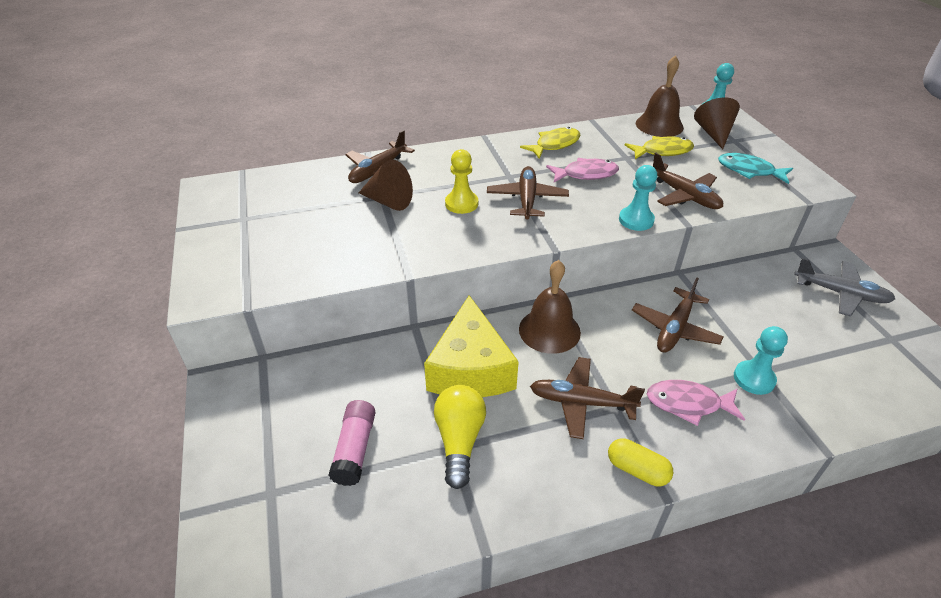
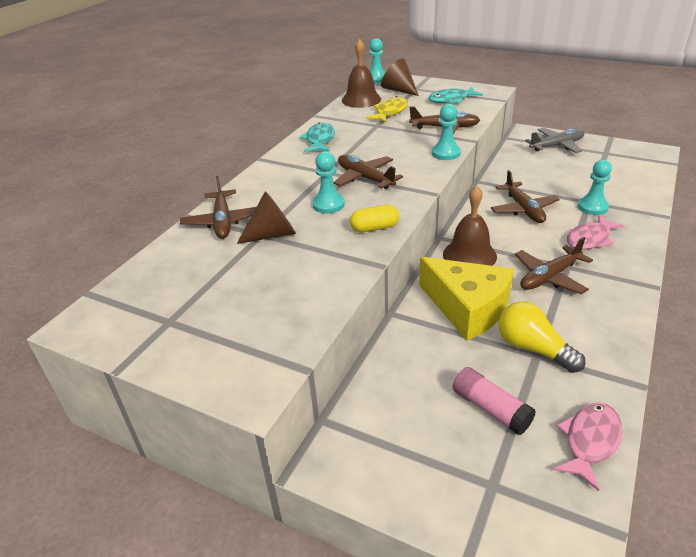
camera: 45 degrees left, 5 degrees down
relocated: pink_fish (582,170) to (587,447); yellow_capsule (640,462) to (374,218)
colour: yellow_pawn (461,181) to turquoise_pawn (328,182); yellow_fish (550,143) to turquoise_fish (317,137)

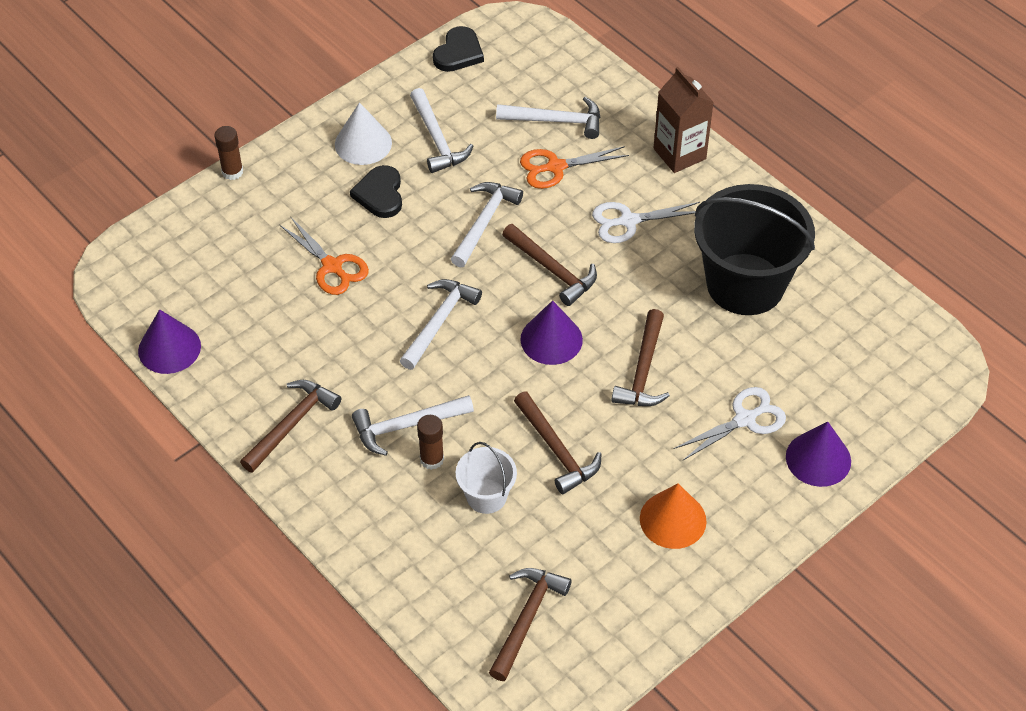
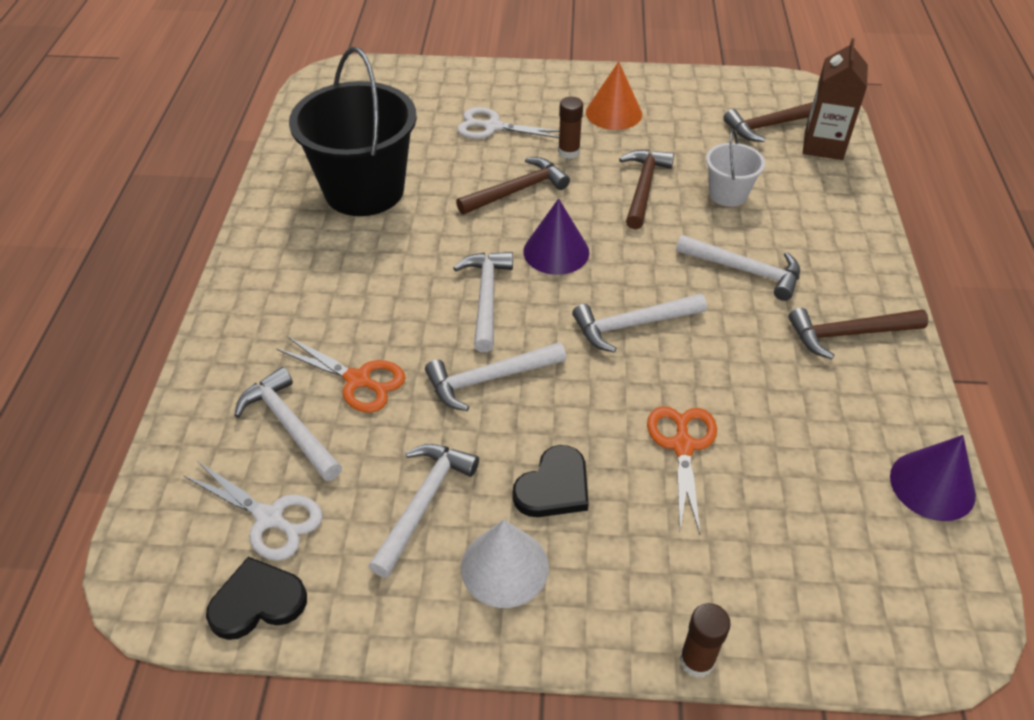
camera: 135 degrees left, 5 degrees down
missing: purple_cone (818,454)
relocated: brown_glue_stick (430,442) to (570,128); white_scissors (646,222) to (253,511); brown_carton (684,120) to (835,99)
colour: brown_hammer (549,265) to white_hammer (483,302)

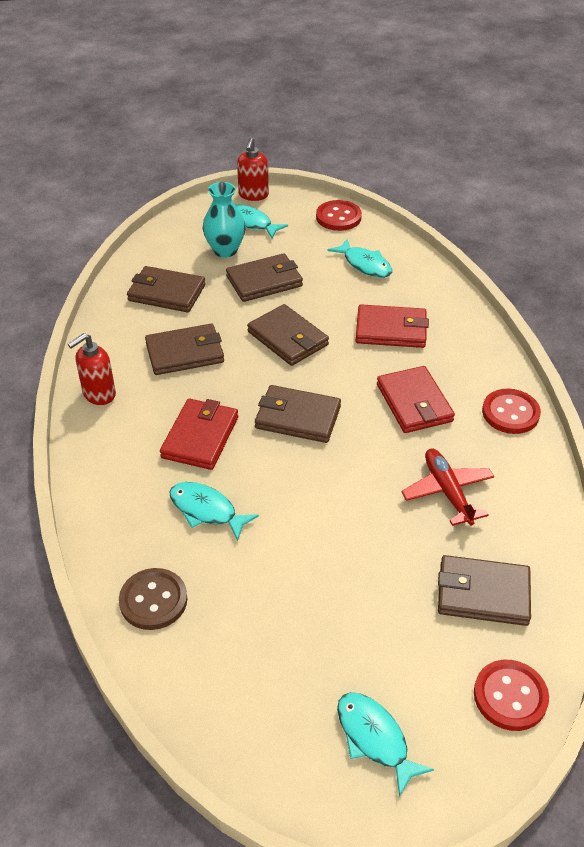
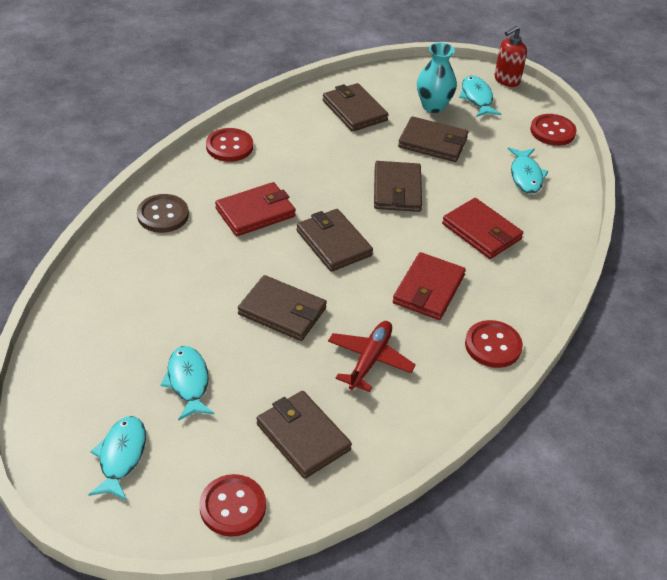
camera: 40 degrees right, 0 degrees up
relocated: brown_button (153,599) to (163,213); brown_wallet (184,349) to (282,308); turquoise_fish (214,511) to (187,383)
exchanged: red_soap_dispenser (92,369) to red_button (229,145)

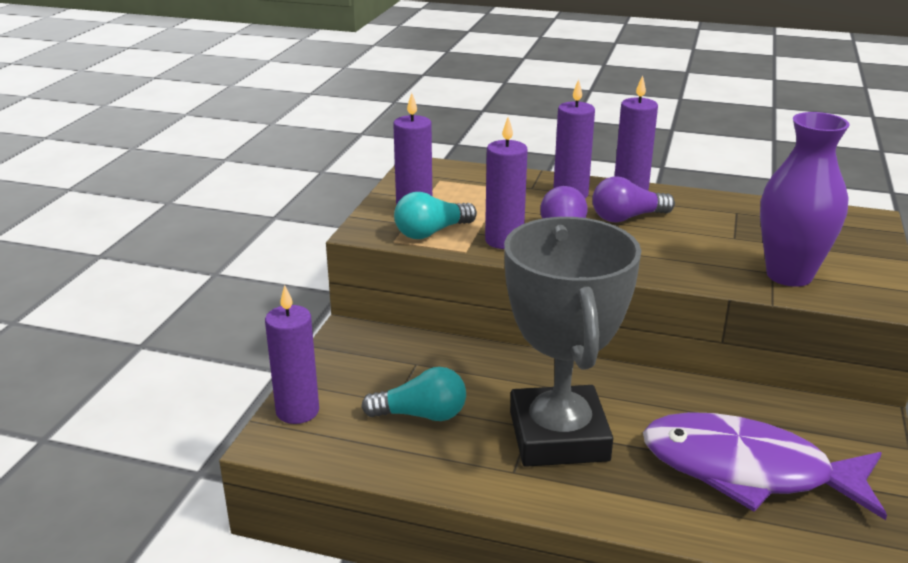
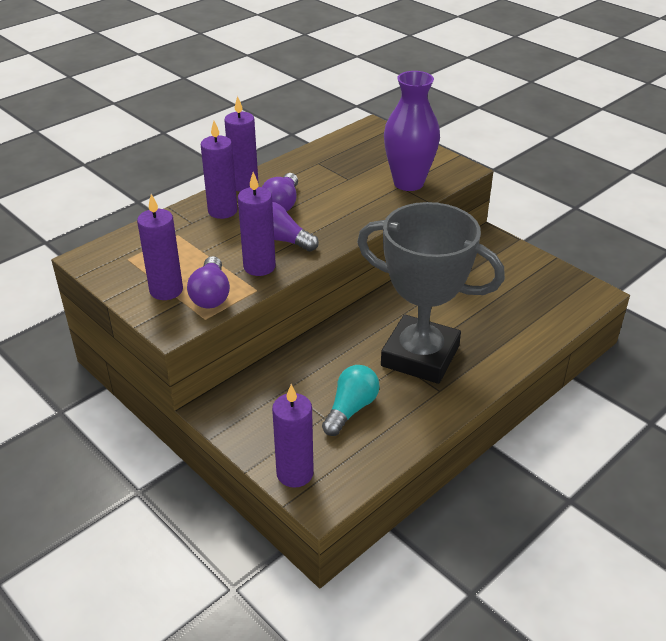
camera: 60 degrees left, 10 degrees up
missing: purple_fish (765,466)
colour: turquoise_light_bulb (435,215) to purple_light_bulb (208,282)

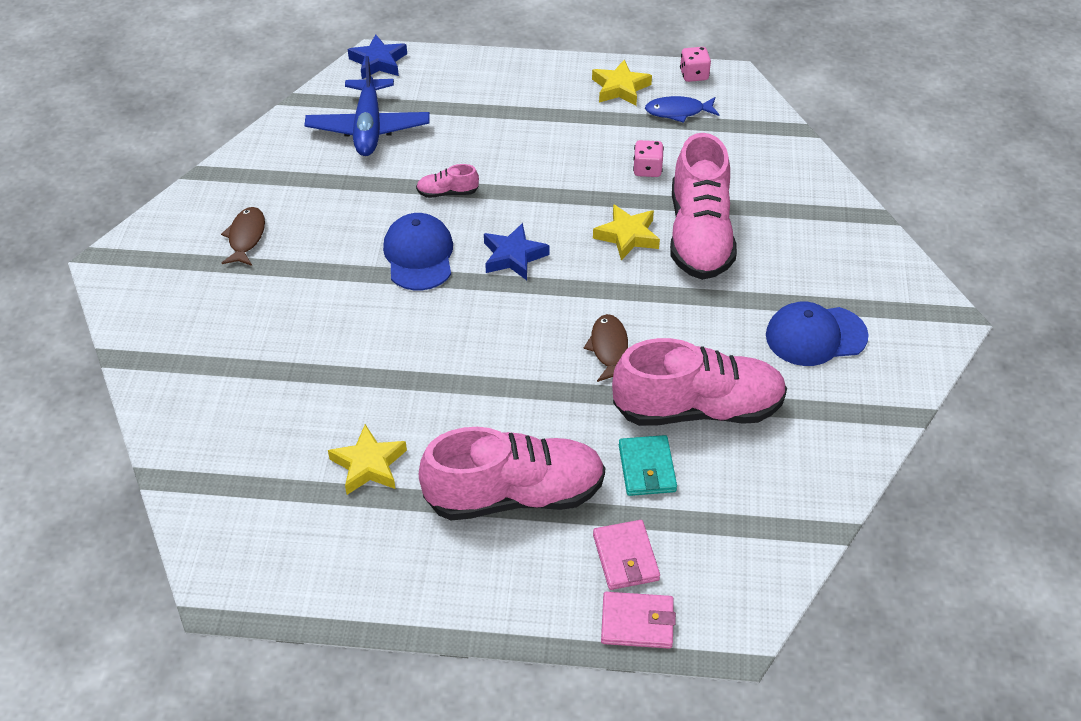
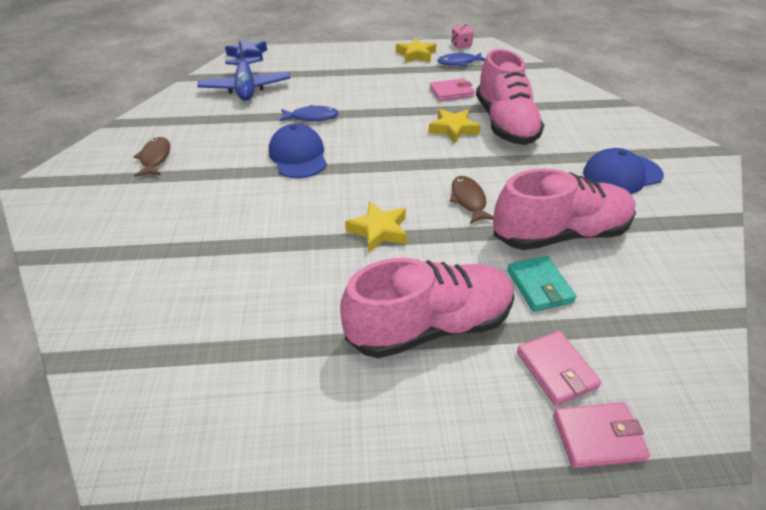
camera: 10 degrees left, 5 degrees down
missing: blue_star (516,251)
relocated: yellow_star (367,459) to (376,227)
exchanged: pink_shoe (447,181) to blue_fish (309,113); pink_dice (648,158) to pink_wallet (452,89)

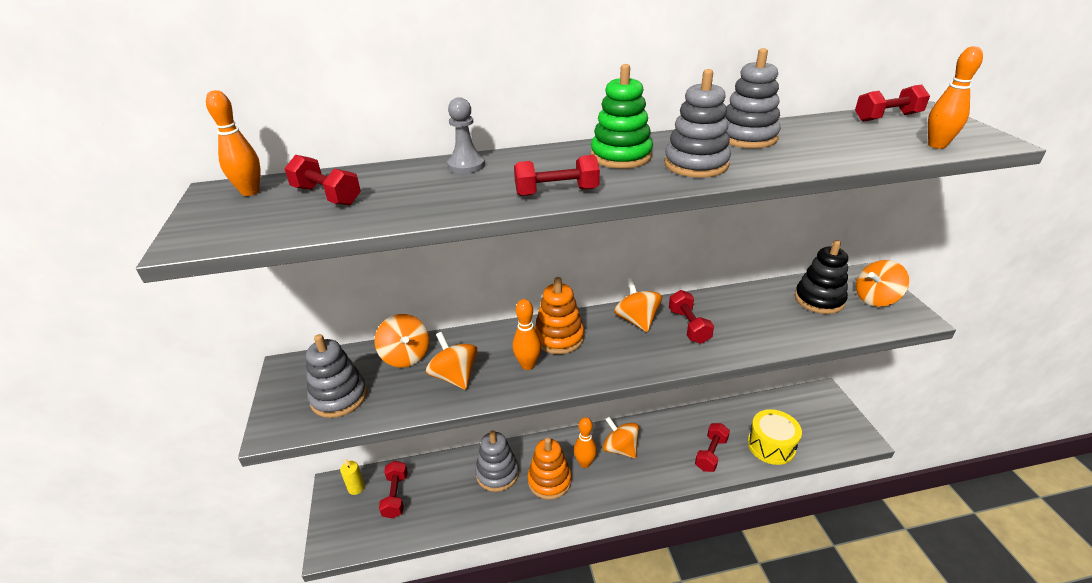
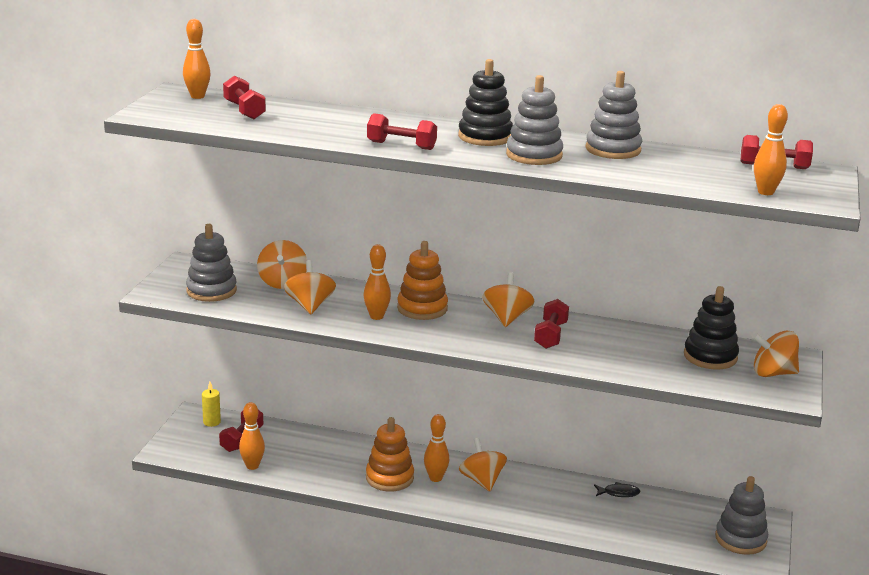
camera: 25 degrees right, 10 degrees down
missing: grey_pawn (466,135); red_dumbbell (712,447); yellow_drum (775,437)
appeared: orange_bowling_pin (252,436); black_fish (617,489)
relocated: grey_stacking_toy (497,461) to (741,515)
colour: green_stacking_toy (622,116) to black_stacking_toy (485,102)

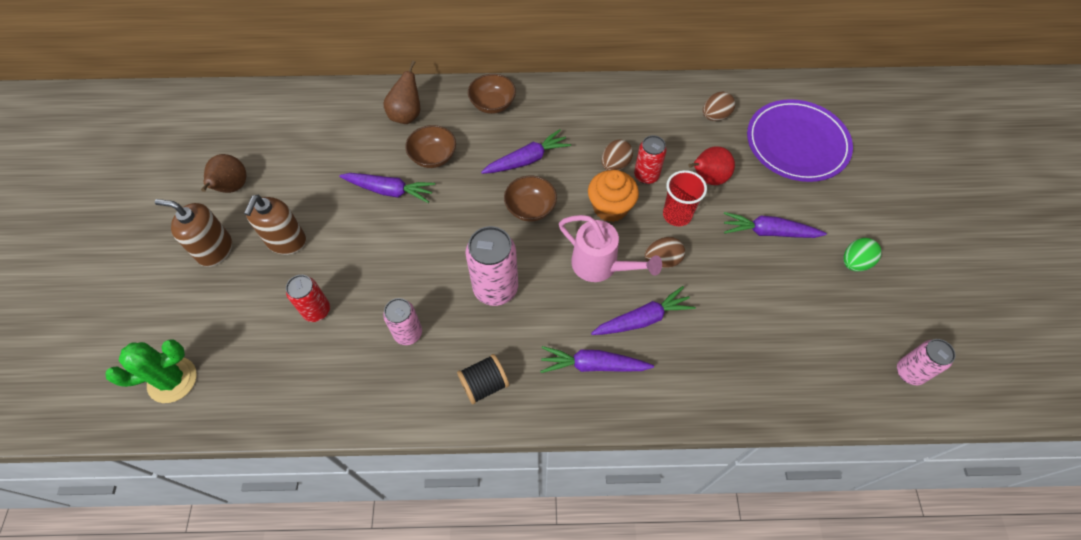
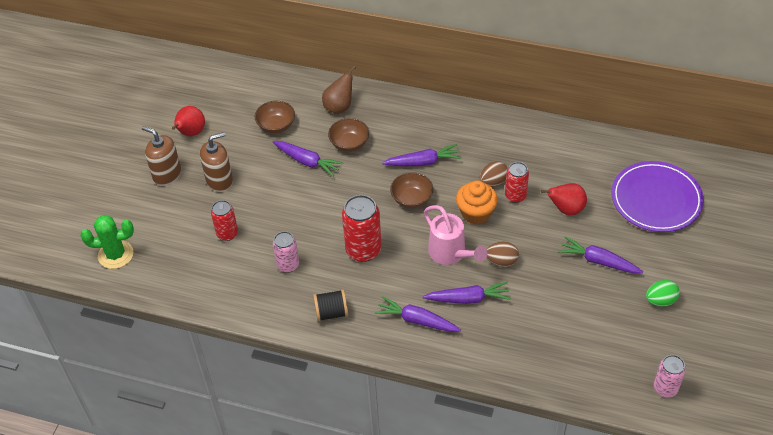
camera: 20 degrees right, 10 degrees down
missing: red_cup (685,198); brown_egg (719,106)
relocated: brown_bowl (492,94) to (275,117)
colour: brown_pear (223,173) to red_pear (188,121); pink_can (491,266) to red_can (362,228)
spun: brown_soap_dispenser (275,225) = (216,162) 150 degrees counterclockwise

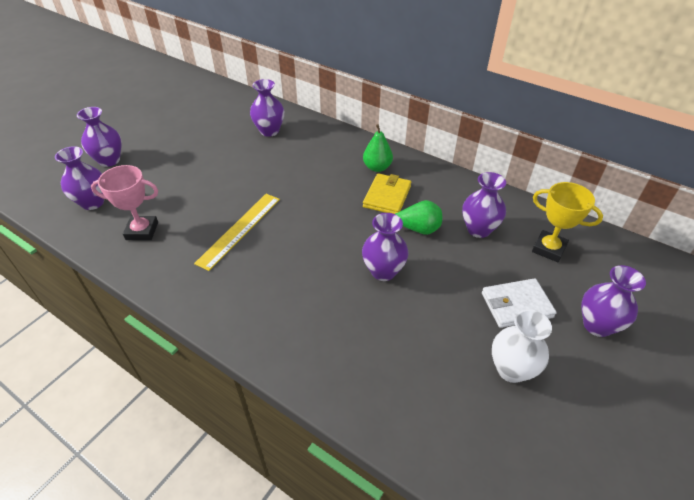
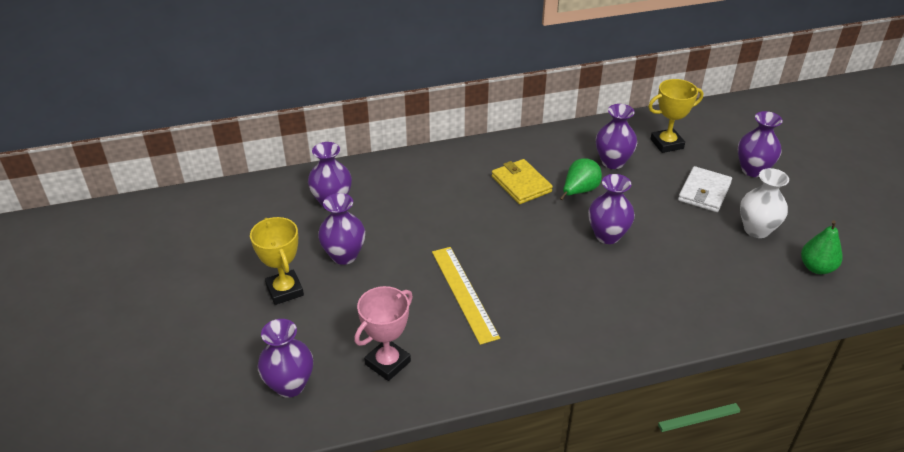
camera: 50 degrees left, 5 degrees down
appeared: yellow_trophy (277,261)
relocated: purple_vase (99,137) to (341,229); green_pear (378,148) to (822,247)

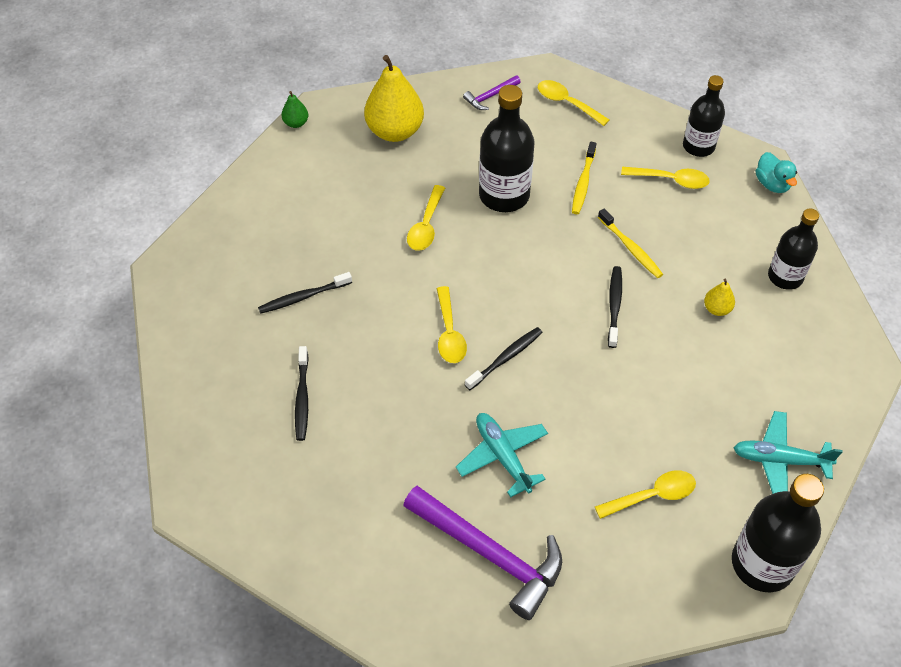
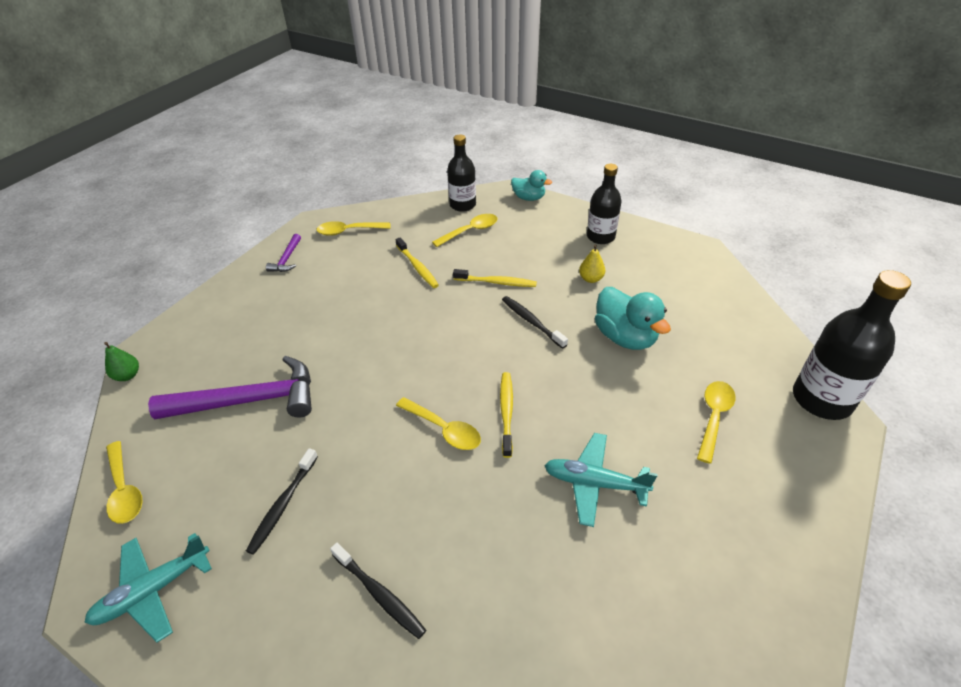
camera: 45 degrees left, 10 degrees down
missing: yellow_pear (394,98); black_bottle (507,148)
appeared: turquoise_duck (633,318)
relocated: purple_hammer (482,553) to (230,387); yellow_spoon (426,218) to (124,482); turquoise_plane (788,452) to (148,588)
colour: black_toothbrush (503,358) to yellow_toothbrush (506,415)

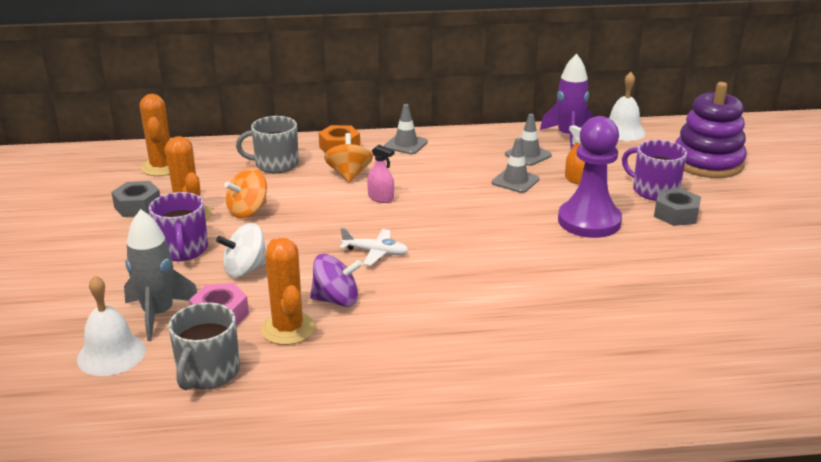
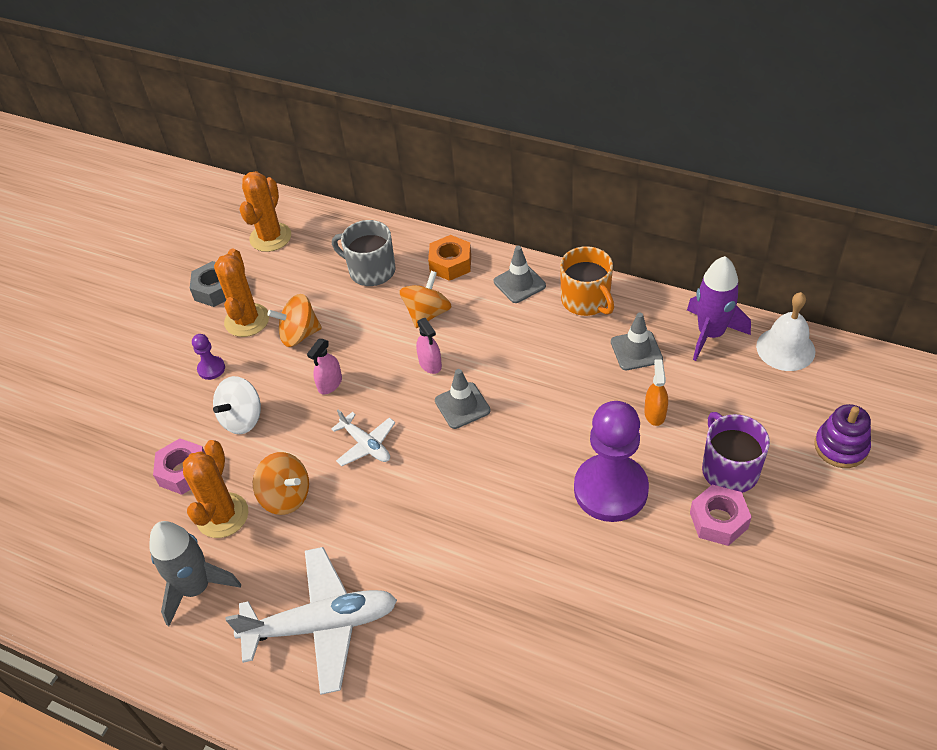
camera: 35 degrees right, 20 degrees up
missing: white_bell (111,325); grey_mug (204,346)
appeared: white_plane (311,621); pink_spray_bottle (324,367); orange_mug (587,281)
relocated: grey_rocket (160,275) to (195,573); grey_traffic_cone (515,165) to (463,399)
exchanged: purple_mug (178,226) to purple_pawn (208,357)
colour: purple_spinning_top (336,280) to orange_spinning_top (281,483); grey_nut (677,207) to pink_nut (721,515)
spun: white_spinning_top (241,250) = (237,405) 60 degrees counterclockwise
size: purple_stacking_toy (711,130) = (842,436) x0.57

